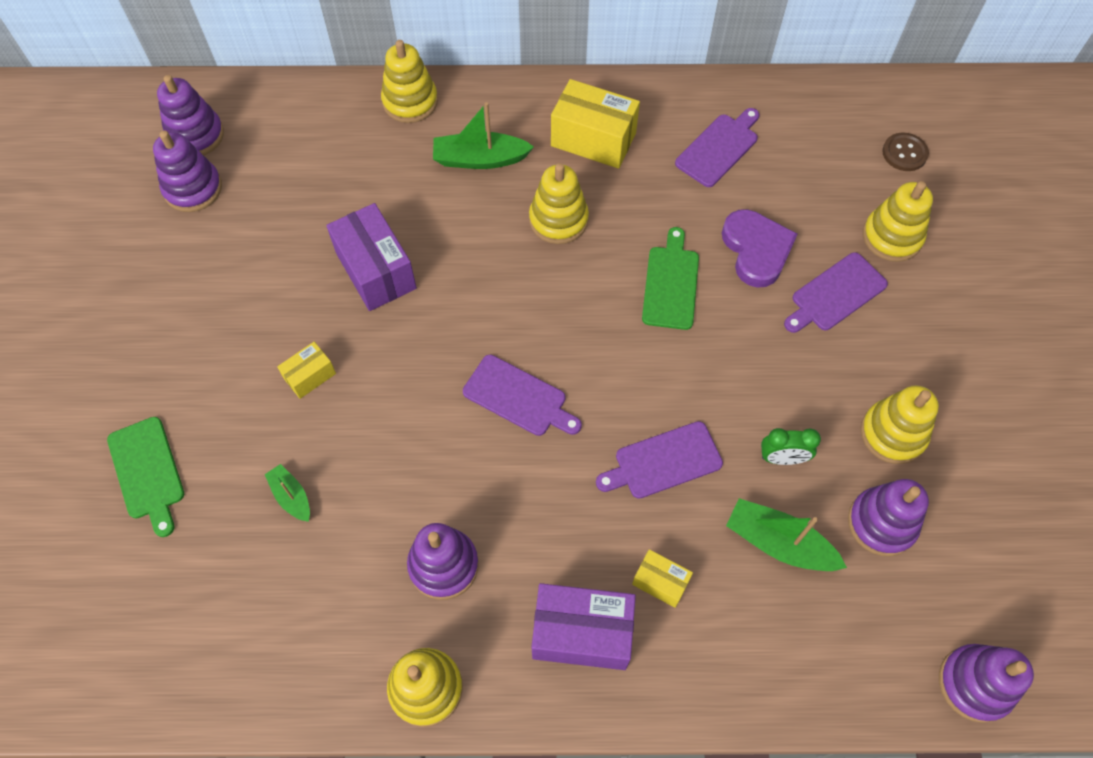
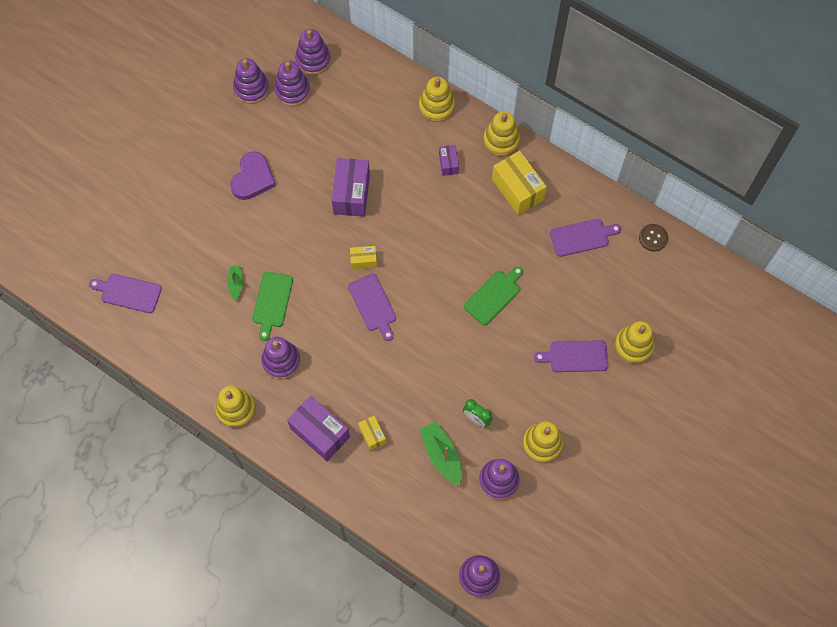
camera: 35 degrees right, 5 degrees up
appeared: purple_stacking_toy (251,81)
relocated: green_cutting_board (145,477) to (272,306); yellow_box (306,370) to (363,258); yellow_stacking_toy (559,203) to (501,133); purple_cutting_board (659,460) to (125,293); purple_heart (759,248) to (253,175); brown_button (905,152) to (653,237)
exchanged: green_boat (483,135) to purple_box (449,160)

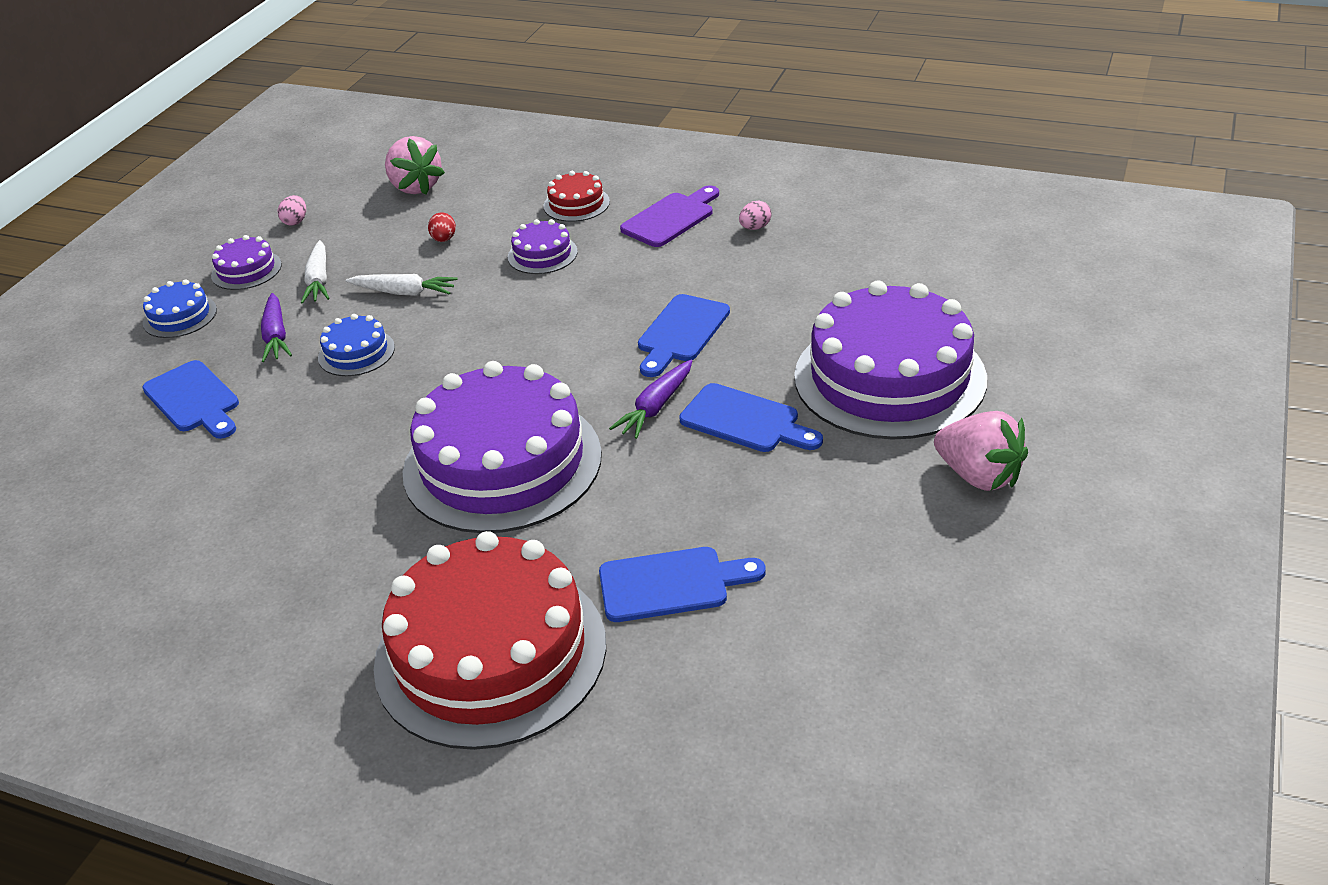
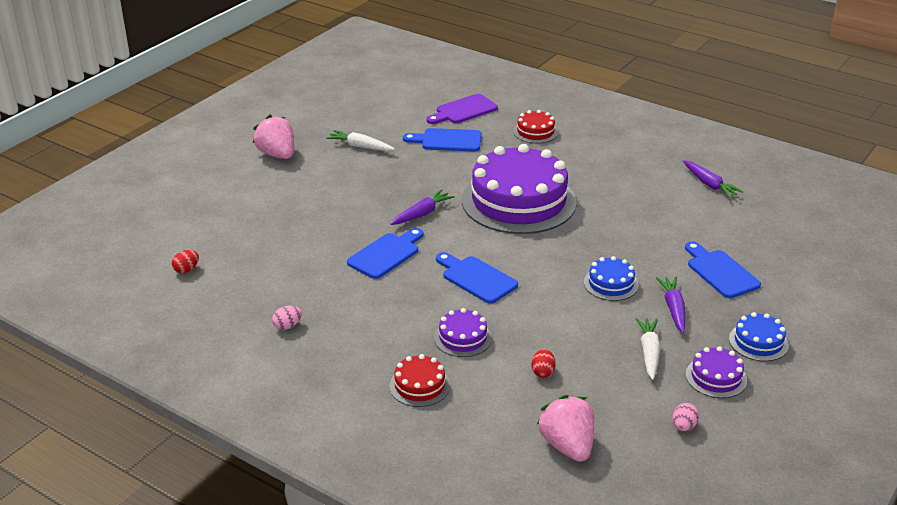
camera: 170 degrees left, 5 degrees down
missing: purple_cake (890,360)
appeared: red_egg (185,261); purple_carrot (713,179)
relocated: white_carrot (402,285) to (360,140); purple_cutting_board (669,216) to (462,109); blue_cutting_board (751,417) to (477,278)
size: red_cake (490,640) = (535,127) x0.43

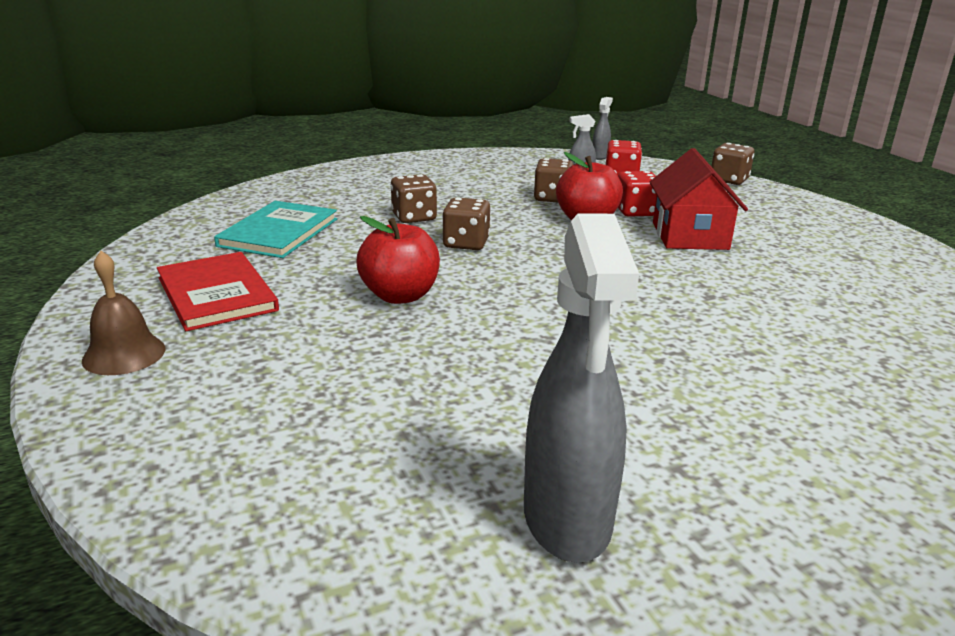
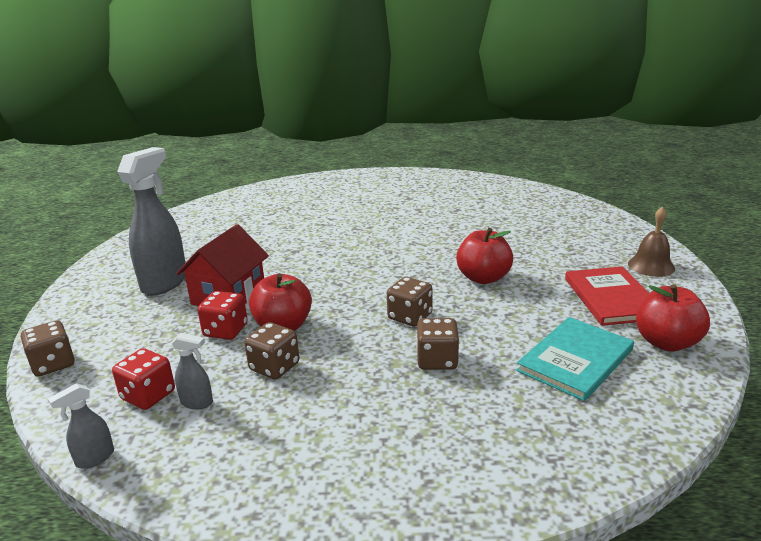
camera: 155 degrees left, 0 degrees up
appeared: red_apple (673,318)
relocated: grey_spray_bottle (581,388) to (151,221)

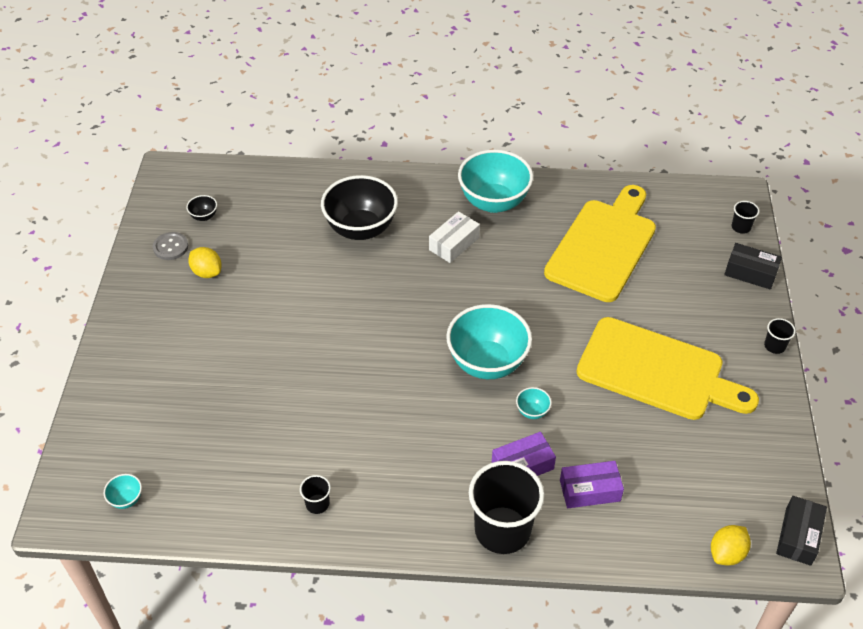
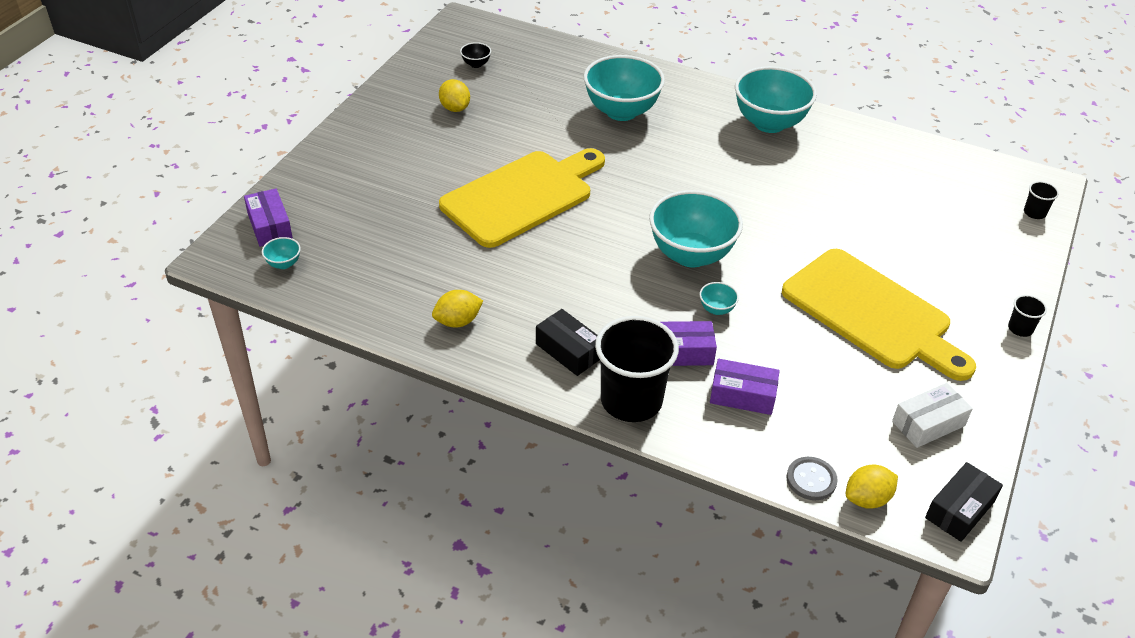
camera: 20 degrees right, 5 degrees down
appeared: purple_box (268,217)
relocated: grey_button (170,246) to (812,478); white_box (454,237) to (932,415); yellow_cutting_board (600,243) to (522,198); black_box (753,266) to (568,342)
exchanged: black_cup (315,494) to yellow_lemon (457,309)
colour: black_bowl (359,207) to turquoise_bowl (624,88)

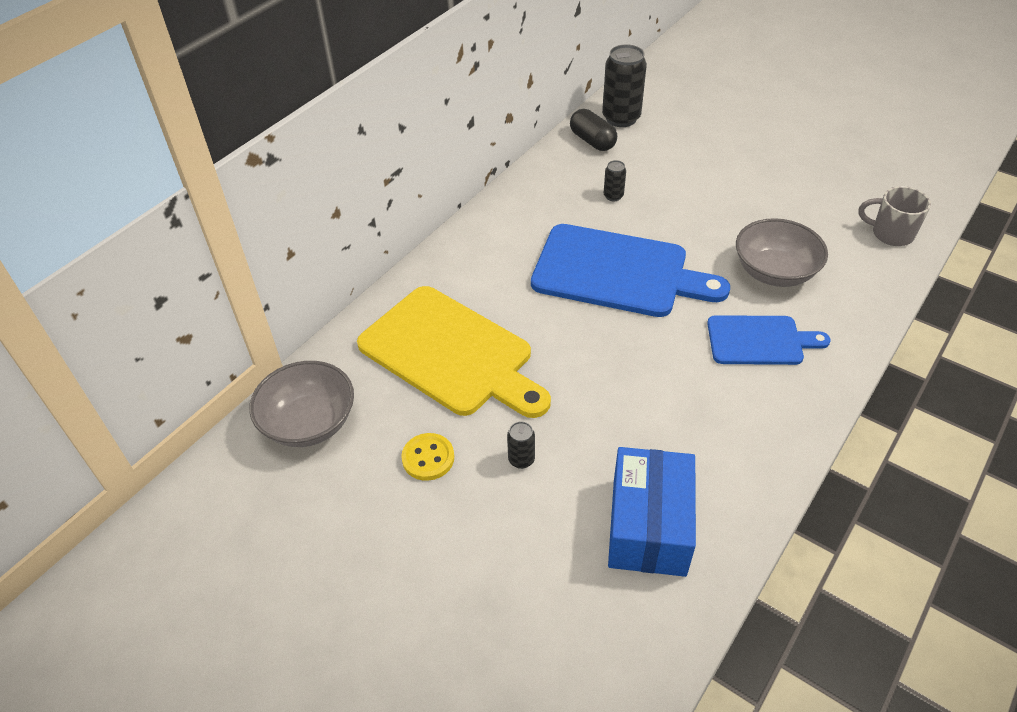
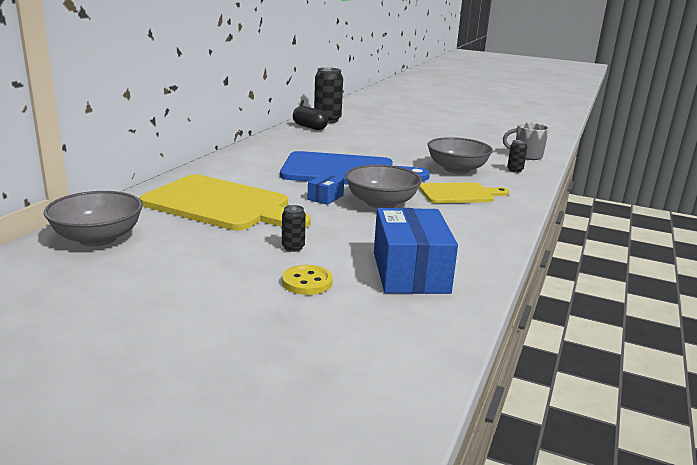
camera: 15 degrees left, 25 degrees down
appeared: blue_box (326,189); grey_bowl (383,187)
relocated: yellow_button (427,457) to (307,280); black_can (615,180) to (517,156)
colour: blue_cutting_board (769,340) to yellow_cutting_board (464,192)

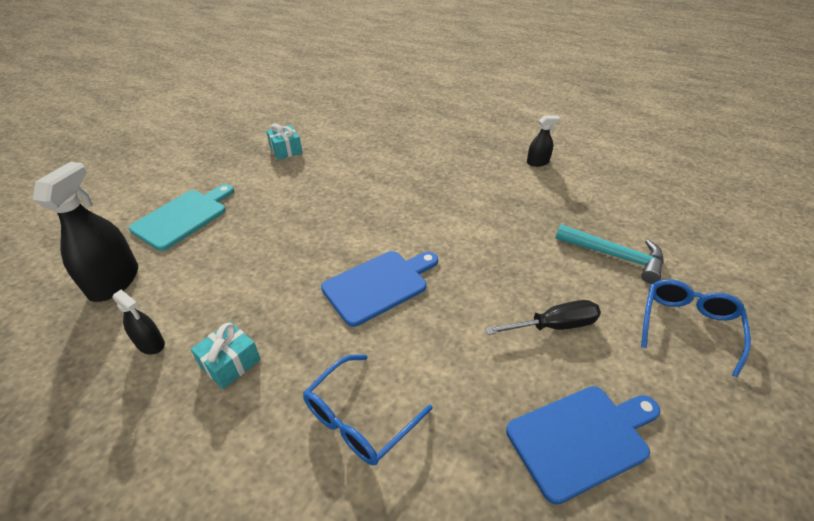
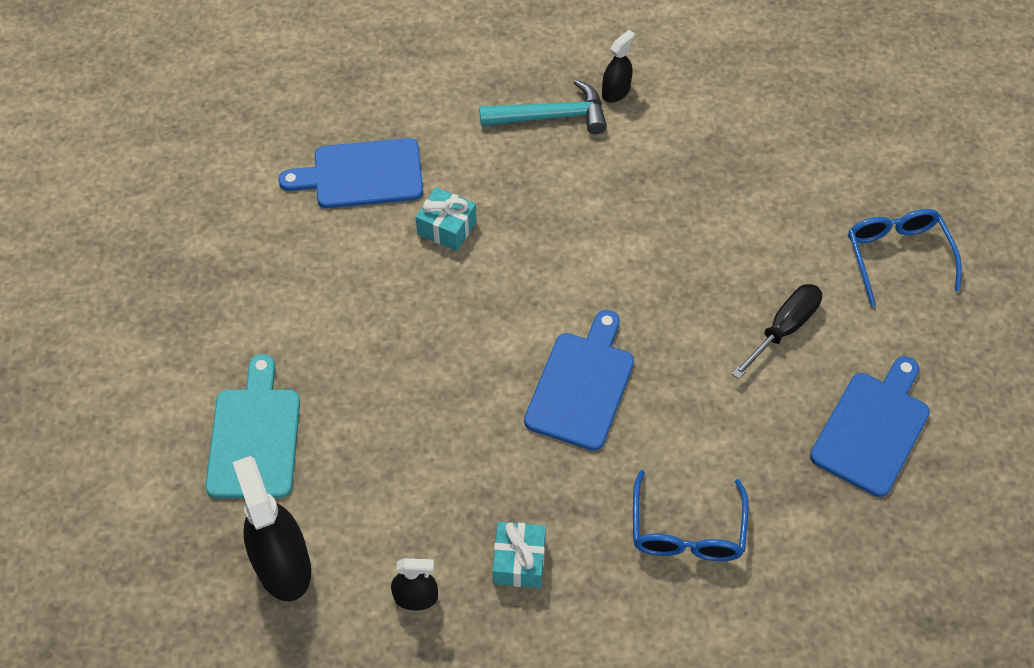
camera: 35 degrees left, 15 degrees up
appeared: blue_cutting_board (350,173)
relocated: turquoise_gift (284,141) to (446,219); turquoise_hammer (609,254) to (543,106)

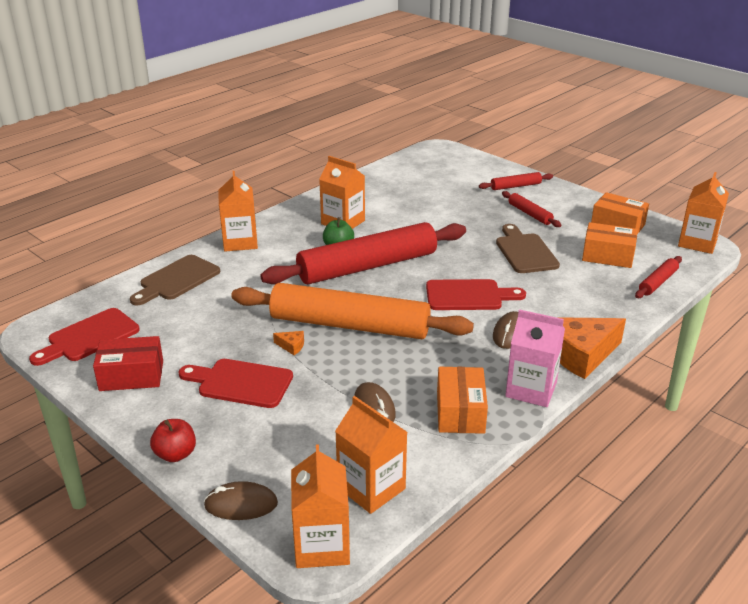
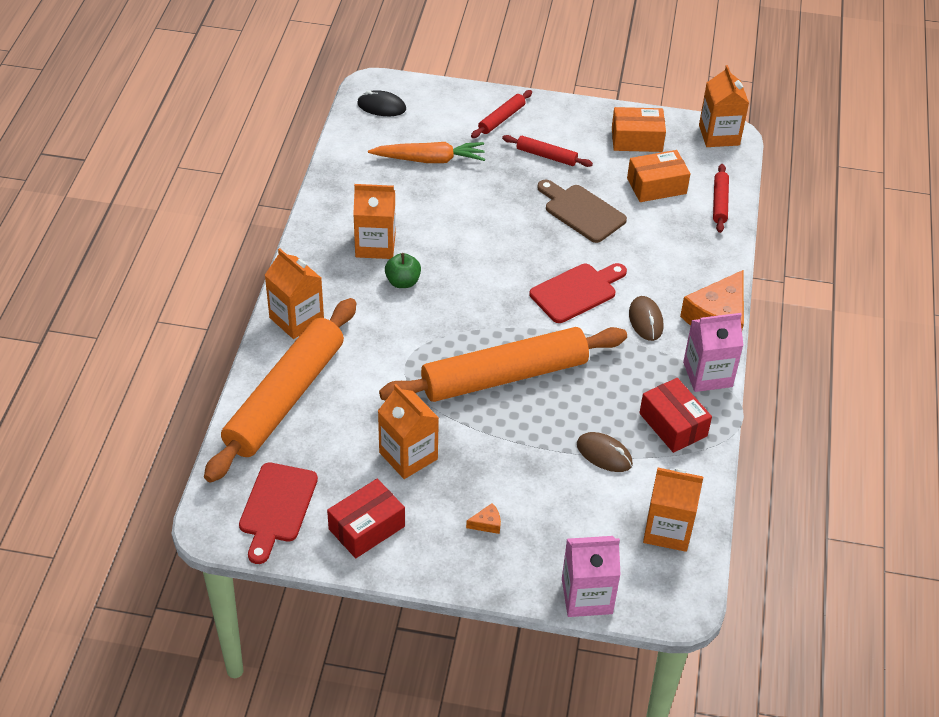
camera: 35 degrees left, 15 degrees up
missing: red_apple (173,440); red_cutting_board (236,383); red_rolling_pin (363,253)
appeared: black_mouse (381,103); orange_carrot (426,152)
relocated: orange_cheese (288,343) to (483,518); orange_carton (320,506) to (408,431)
exchanged: brown_cutting_board (175,280) to orange_rolling_pin (280,390); brown_mouse (241,500) to pink_carton (591,576)
colour: orange_box (462,400) to red_box (676,415)

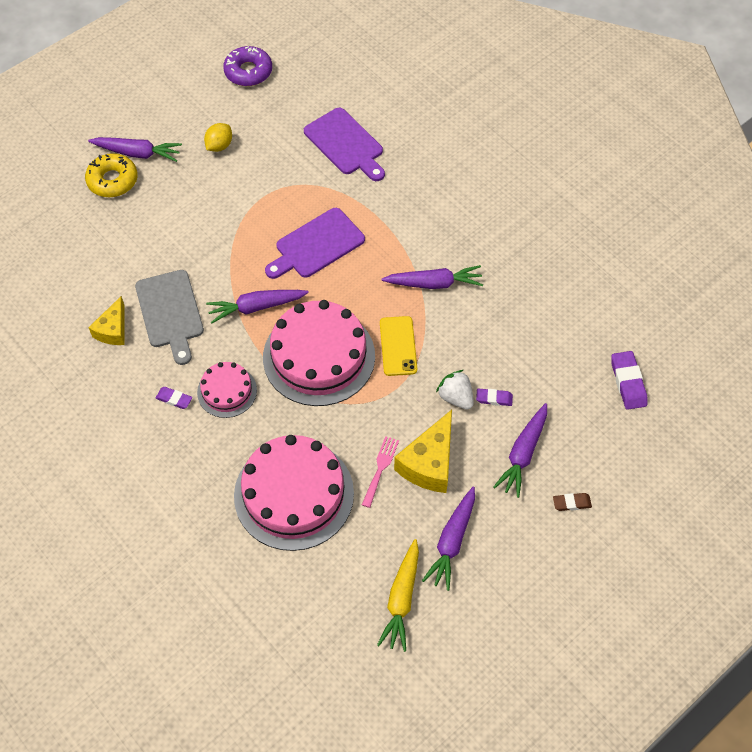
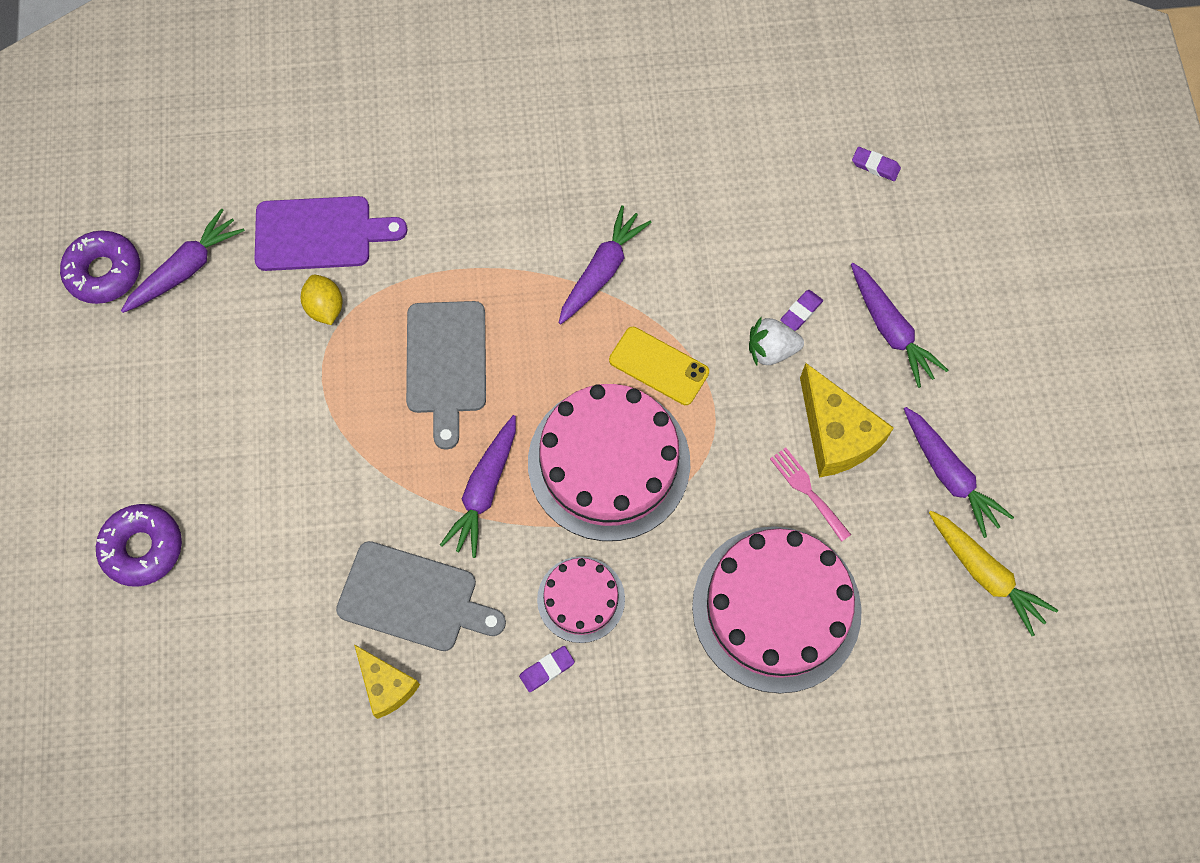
camera: 55 degrees left, 10 degrees up
missing: brown_eraser (572,502)
relocated: purple_carrot (135,149) to (183,260); yellow_lemon (218,137) to (321,300)
colour: yellow_donut (111,175) to purple_donut (139,545); purple_cutting_board (315,243) to grey_cutting_board (446,375)
size: purple_eraser (629,380) = (876,164) x0.61

